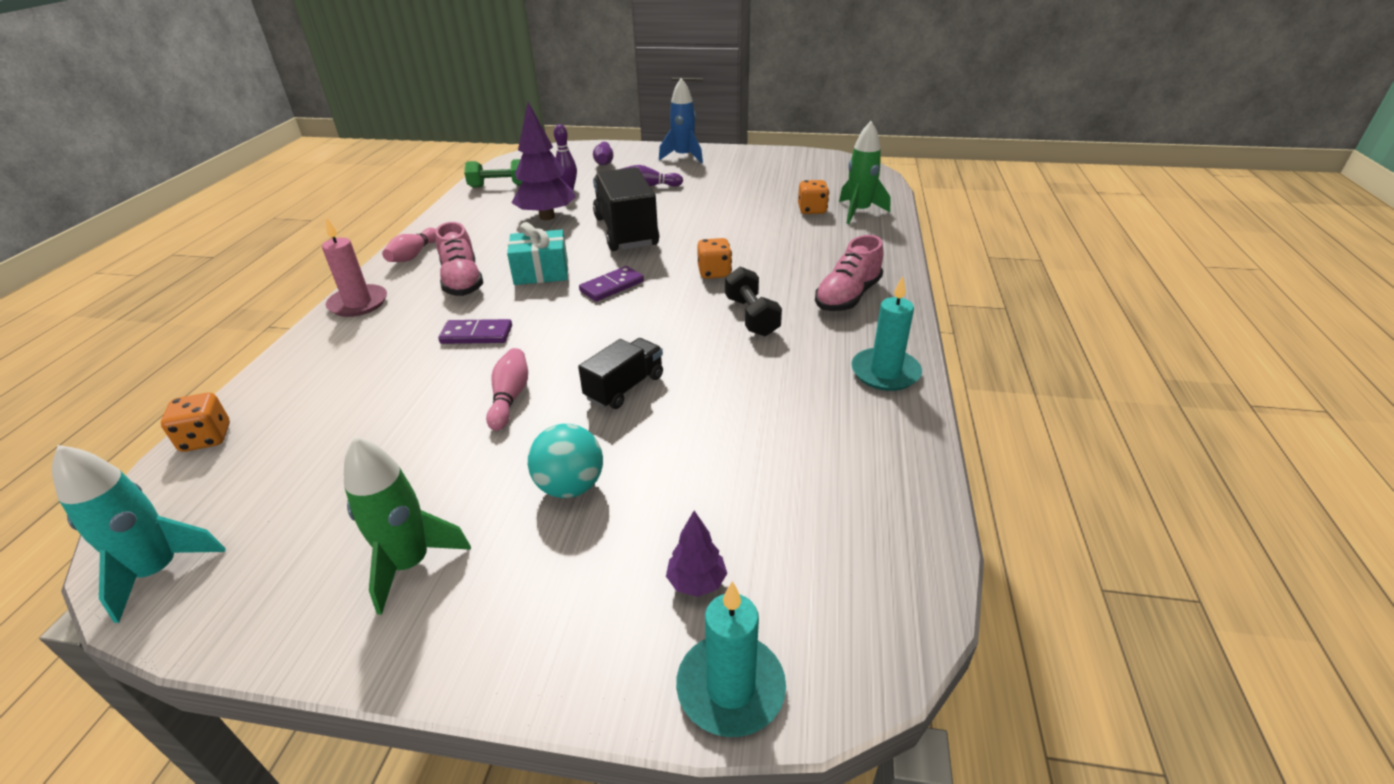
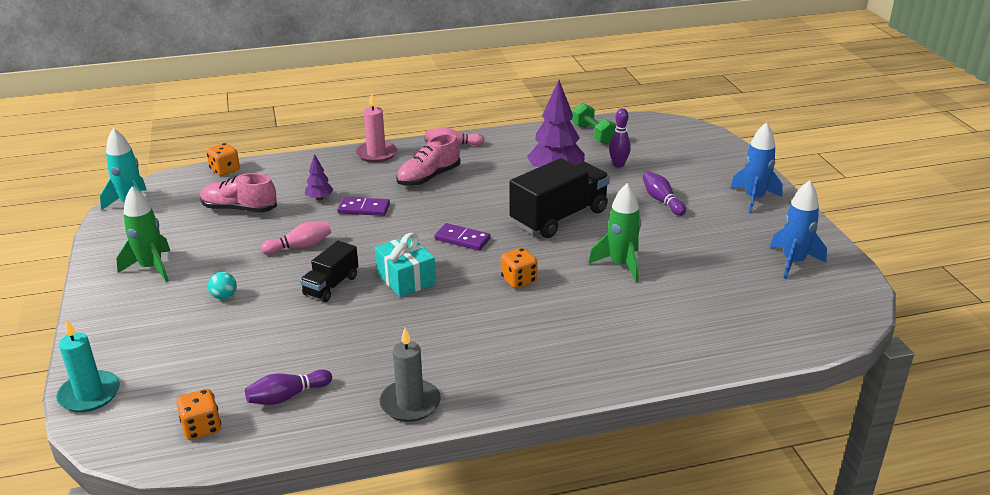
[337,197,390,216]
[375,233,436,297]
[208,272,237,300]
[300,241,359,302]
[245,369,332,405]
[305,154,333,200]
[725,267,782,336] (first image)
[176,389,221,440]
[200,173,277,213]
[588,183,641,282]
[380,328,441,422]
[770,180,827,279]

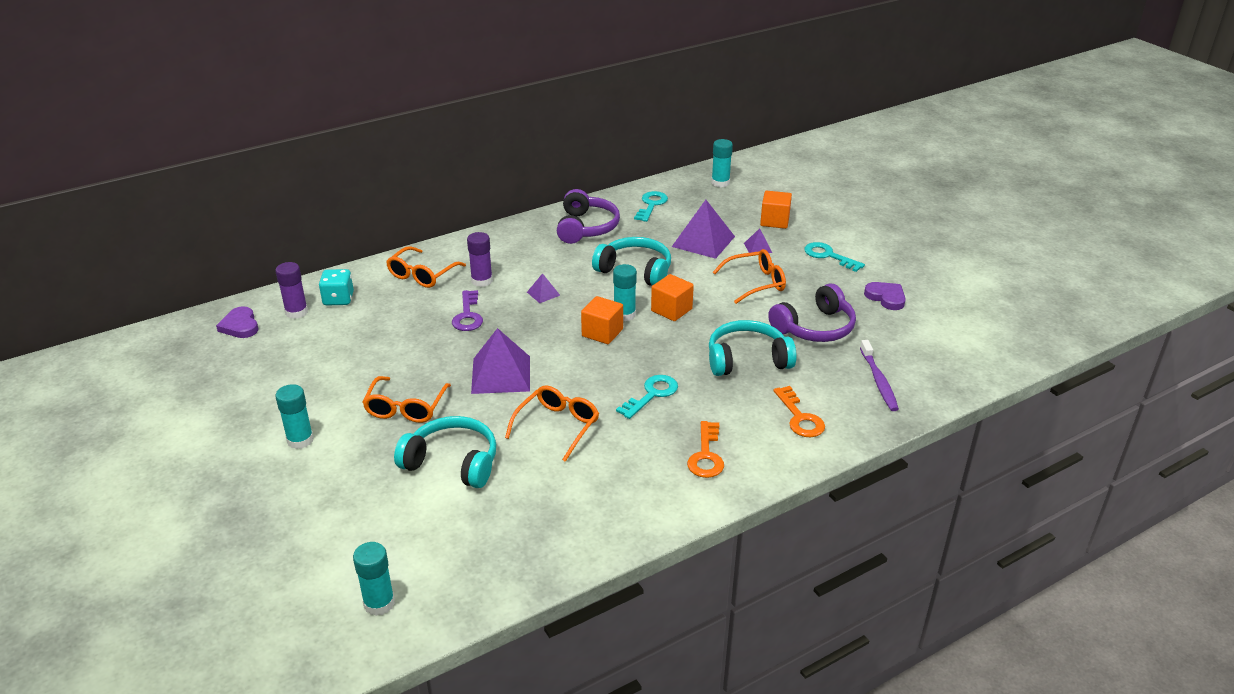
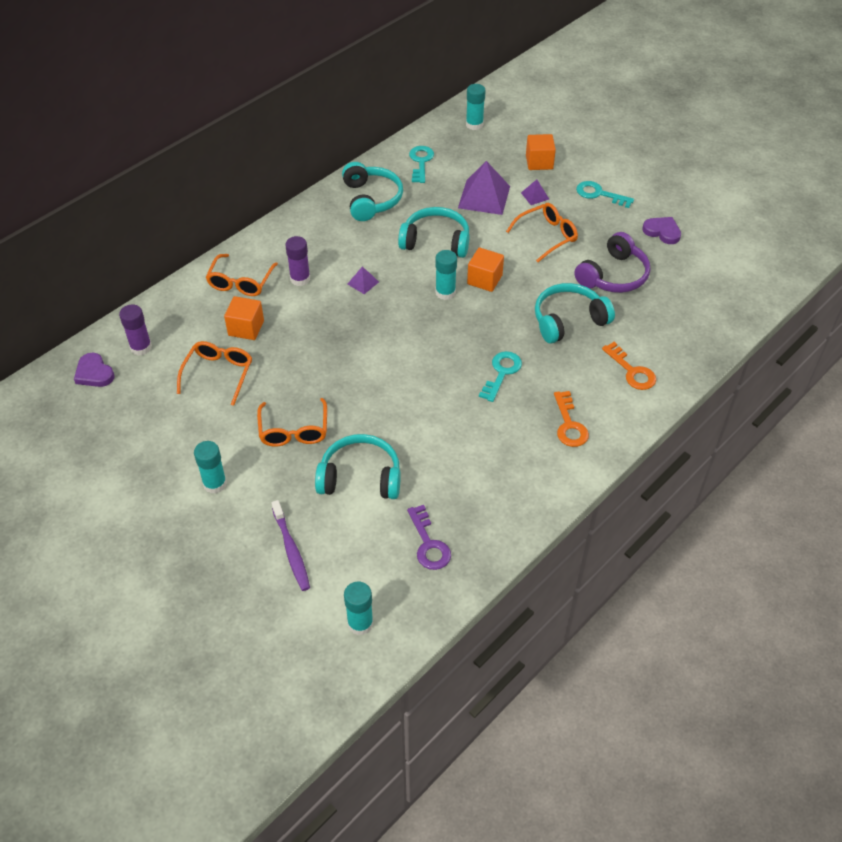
[319,269,354,306] (first image)
[407,505,451,570]
[471,328,530,394] (first image)
[177,341,252,406]
[342,162,403,221]
[224,296,264,340]
[271,500,310,591]

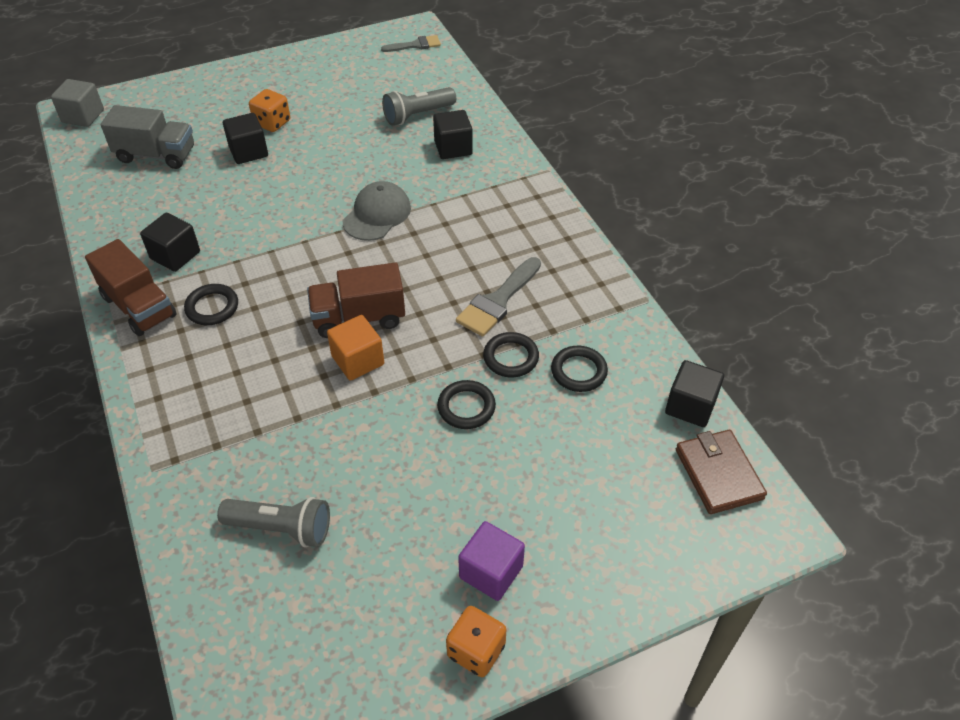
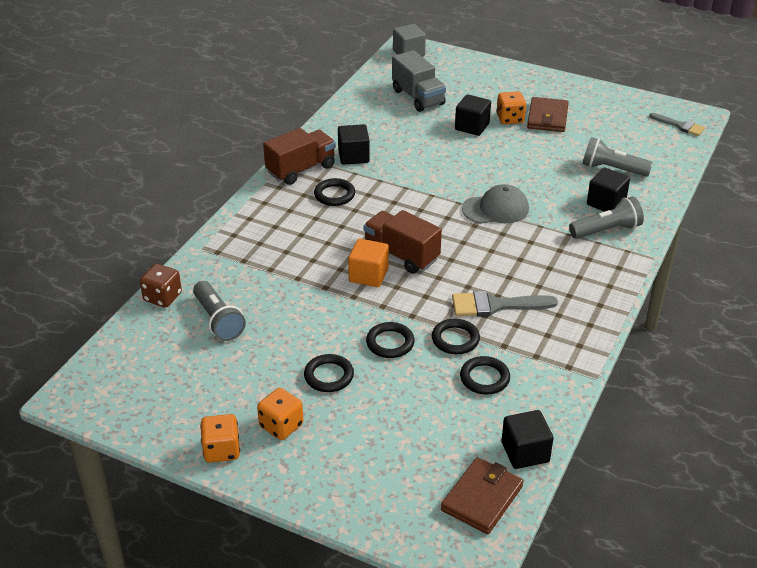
[263,128,336,185]
[257,388,304,440]
[140,264,182,308]
[304,354,354,392]
[527,97,569,132]
[569,197,644,239]

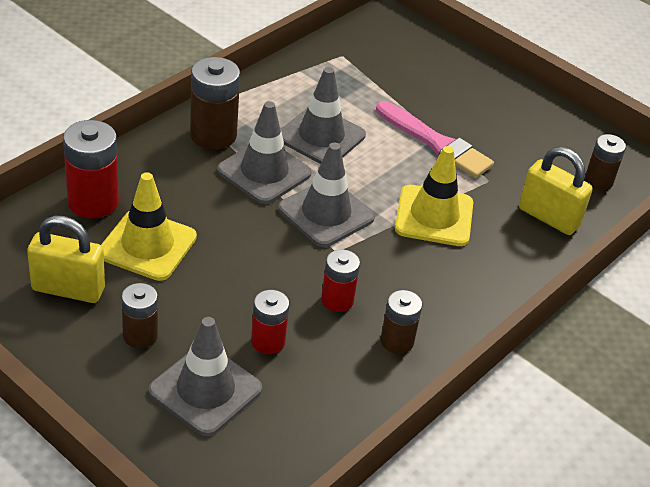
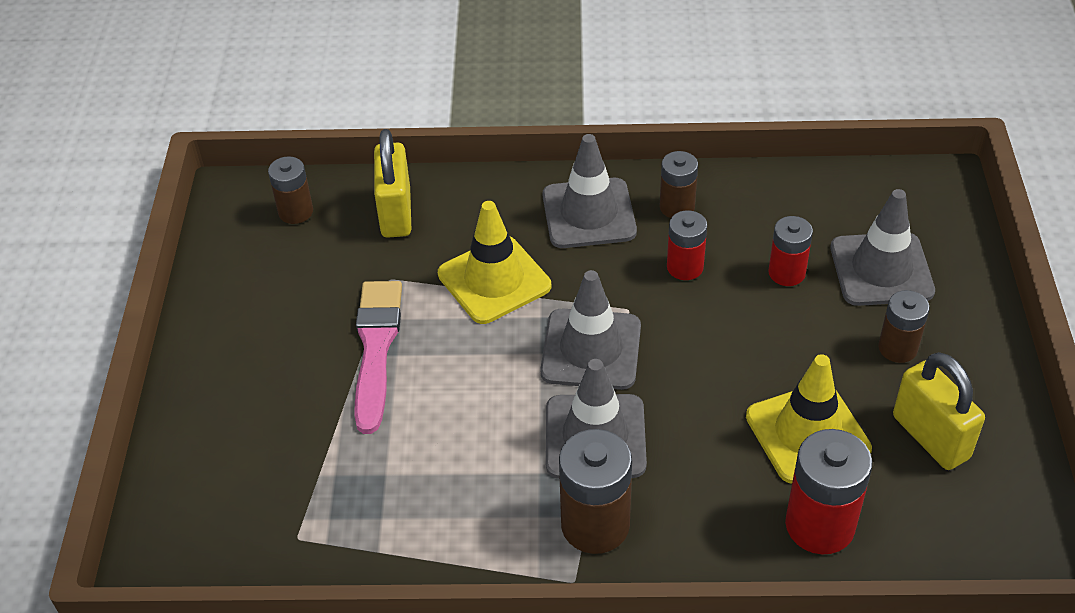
[543,134,637,248]

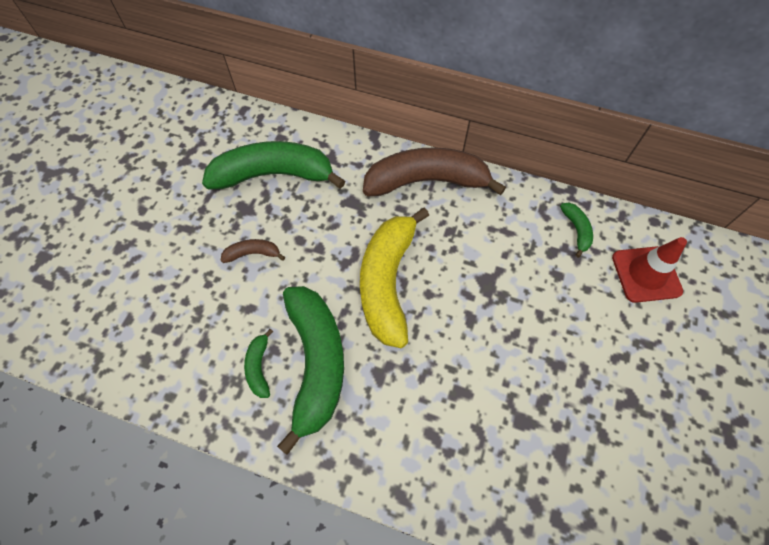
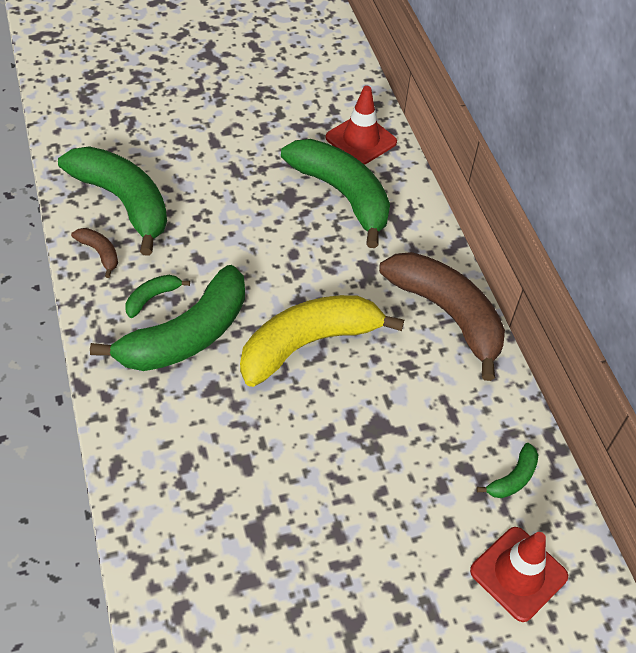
[71,228,118,278]
[58,146,167,256]
[325,86,397,165]

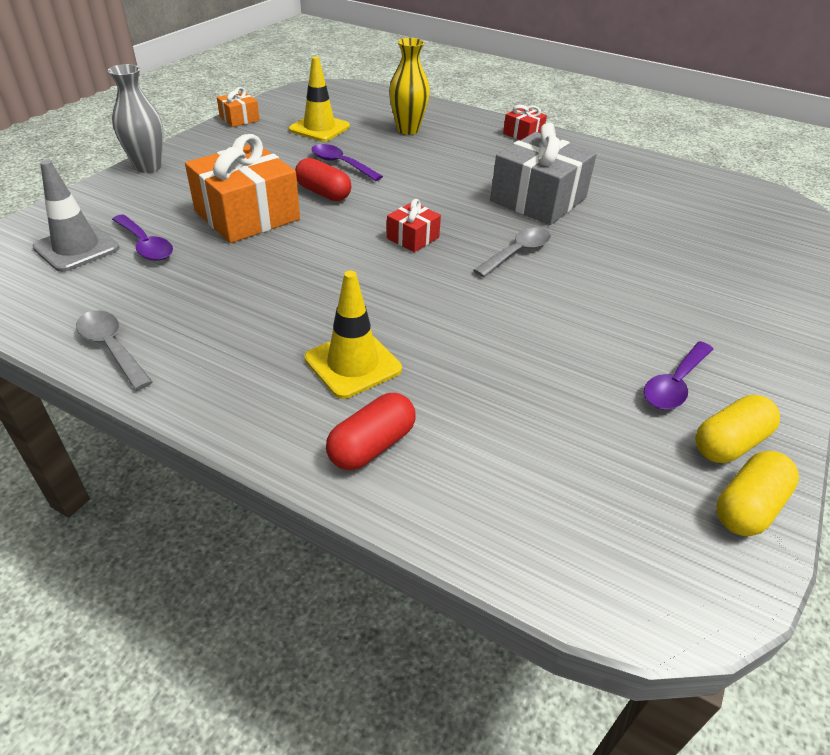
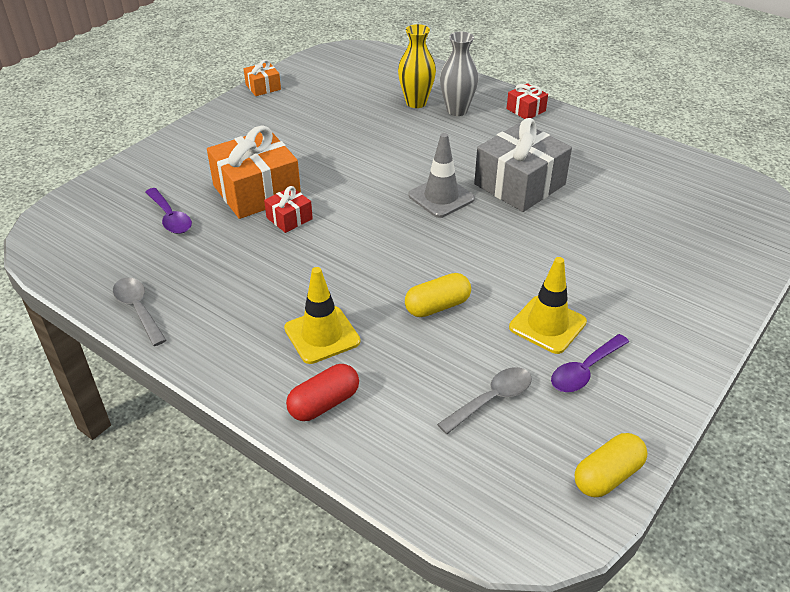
[408,133,475,218]
[440,31,479,116]
[509,257,587,354]
[295,158,351,201] (first image)
[312,144,383,181] (first image)
[264,186,313,233]
[437,367,532,434]
[405,273,471,317]

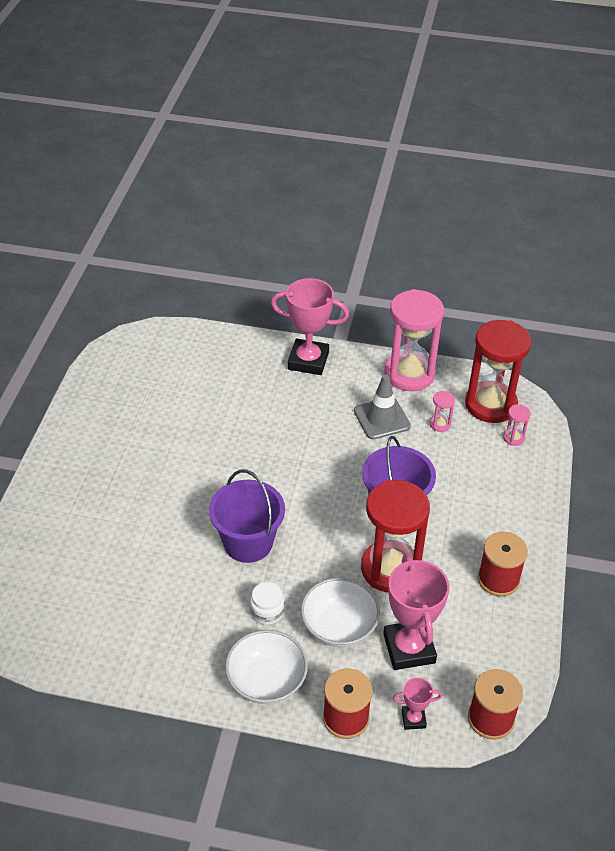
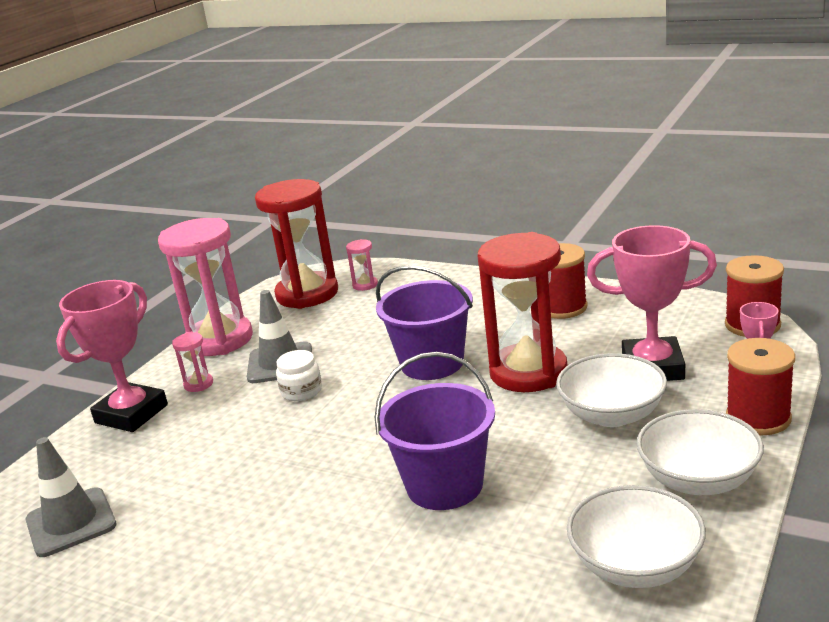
[276,350,322,401]
[172,332,213,392]
[26,437,117,557]
[567,485,706,588]

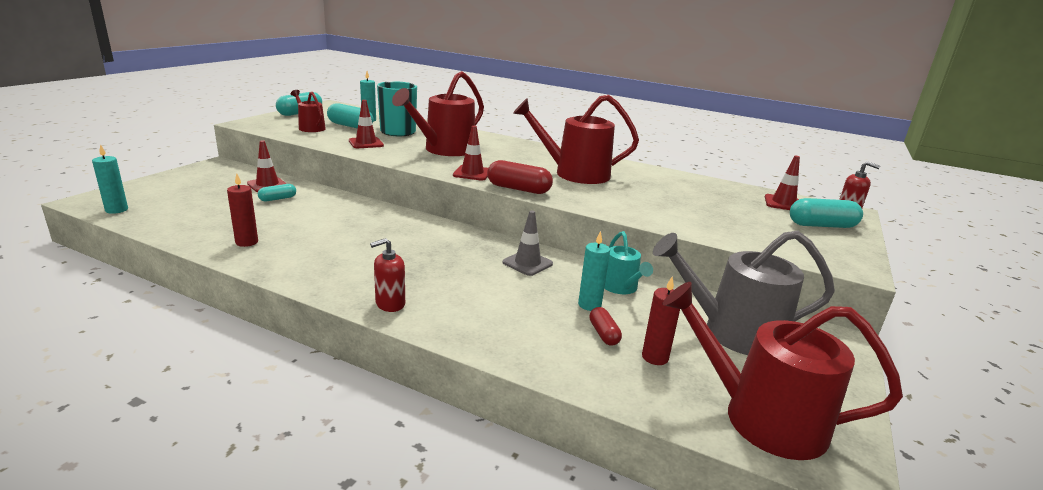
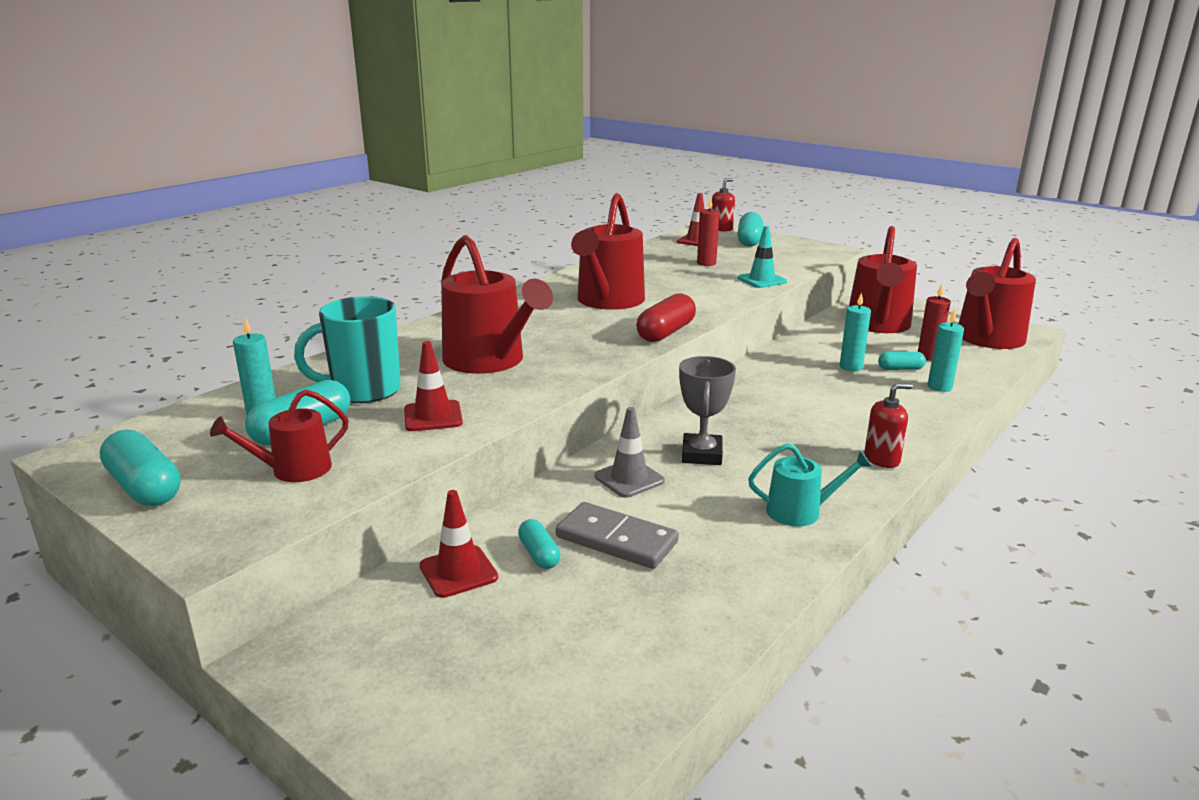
[928,309,964,392]
[697,197,720,266]
[864,383,913,468]
[453,126,488,180] (first image)
[595,407,665,498]
[878,352,926,370]
[748,443,872,527]
[849,226,917,333]
[556,502,679,569]
[679,356,736,465]
[737,226,787,288]

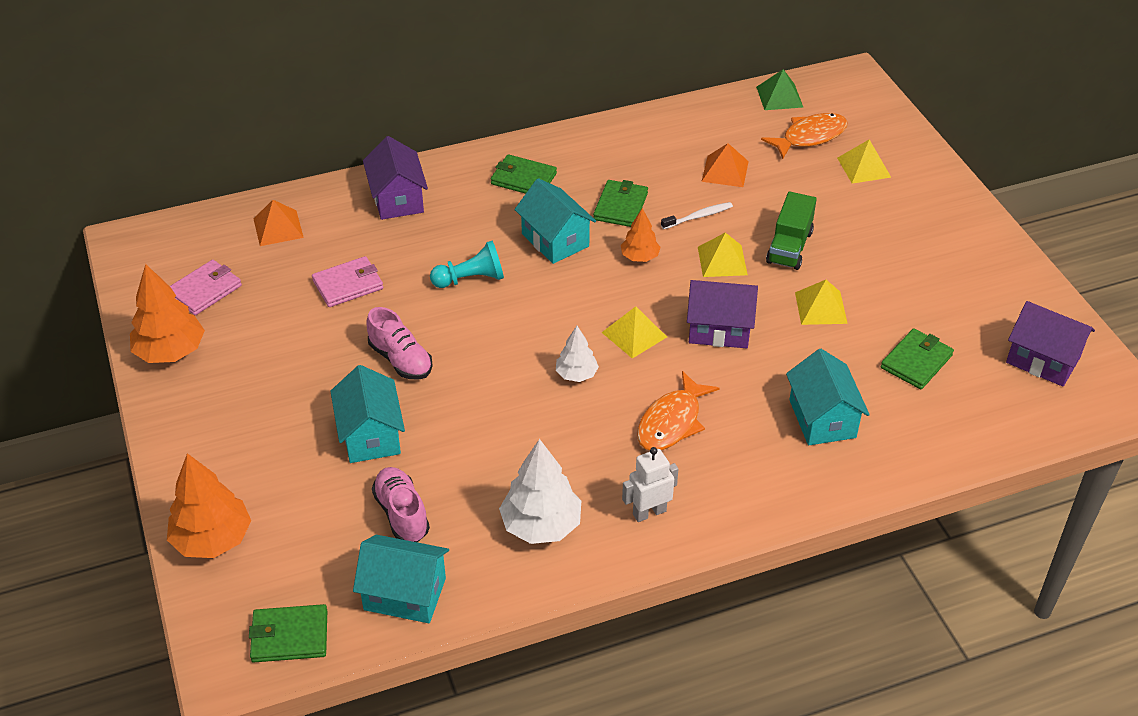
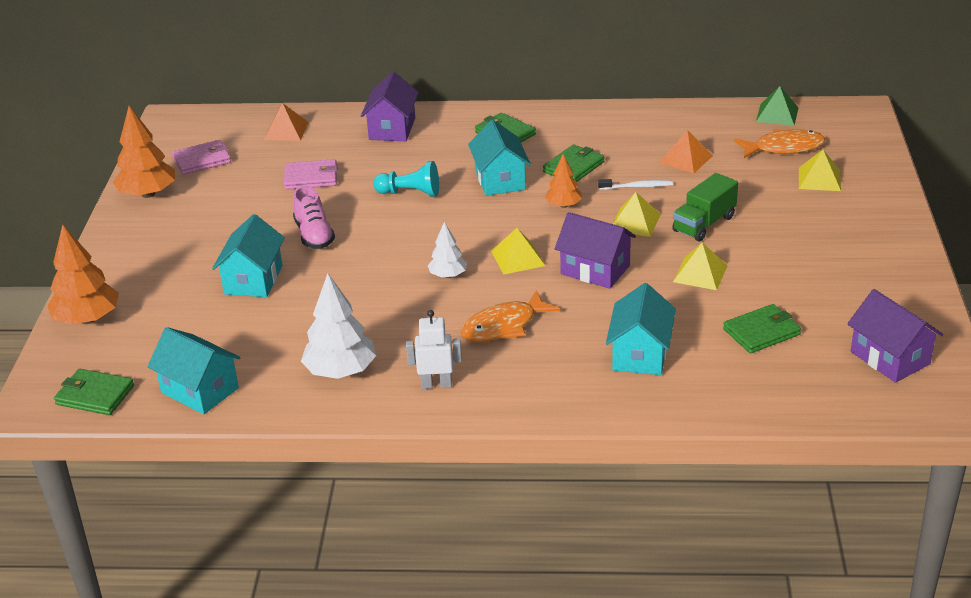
[372,467,430,542] (first image)

